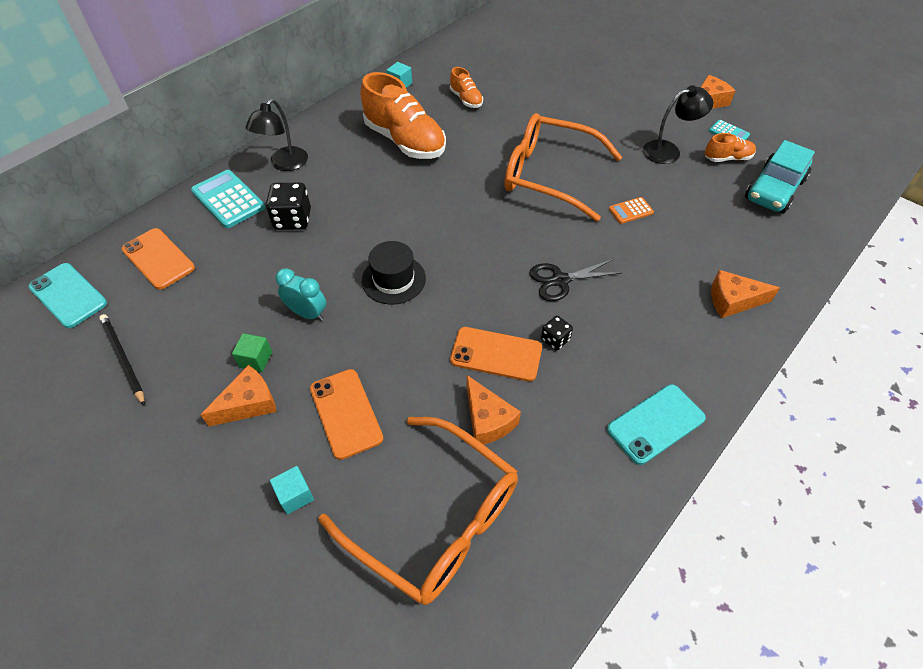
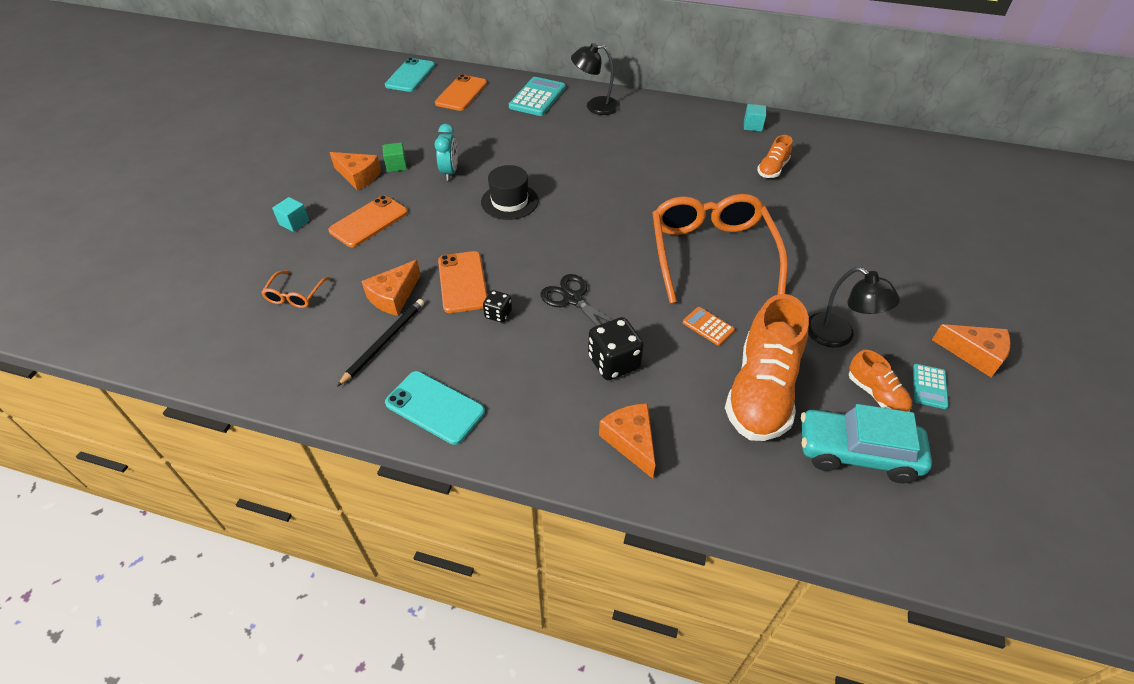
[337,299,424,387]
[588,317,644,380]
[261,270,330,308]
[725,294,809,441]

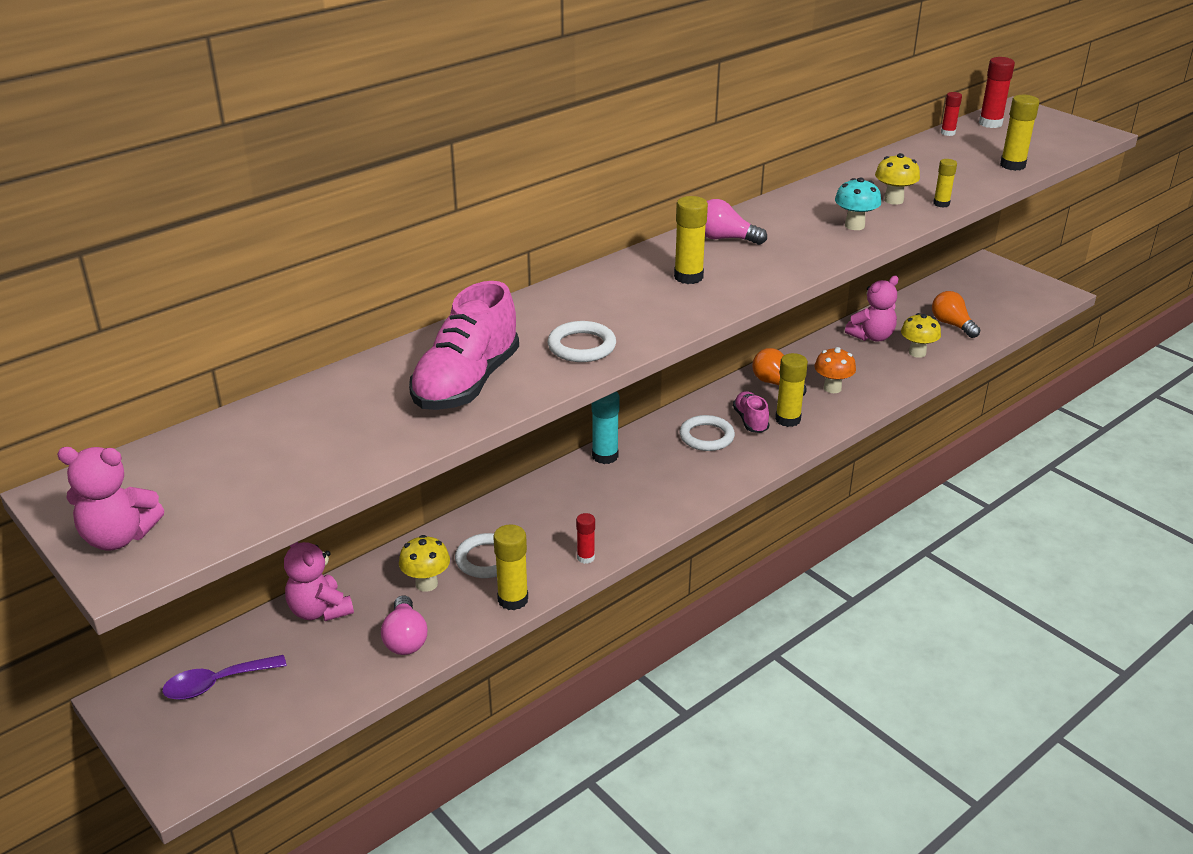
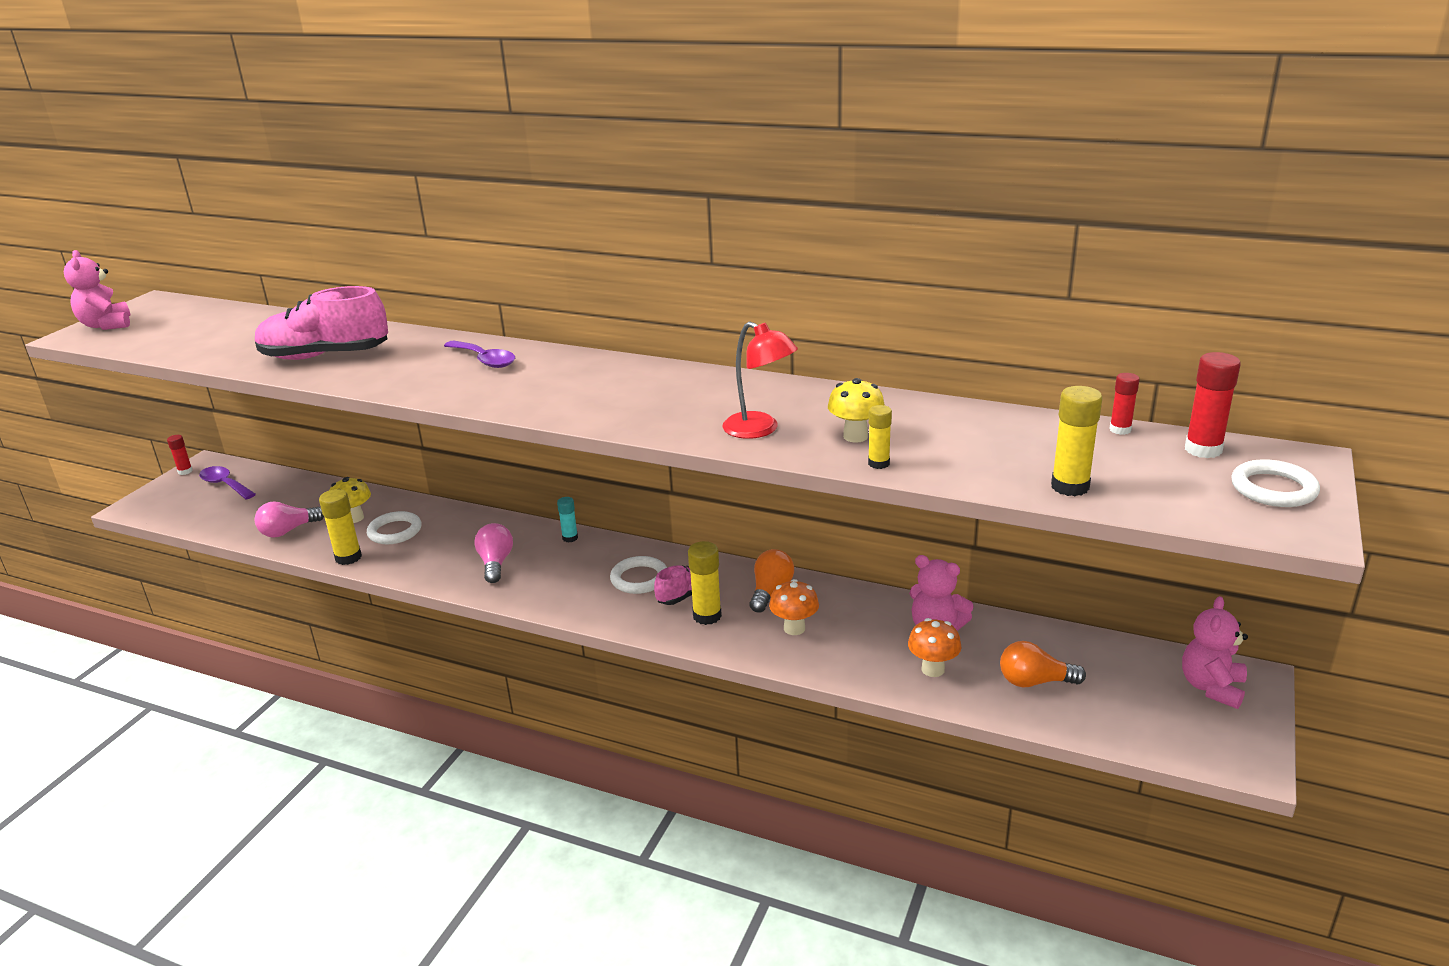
[1182,596,1248,709]
[1231,459,1320,507]
[167,435,193,475]
[557,497,578,542]
[674,196,708,284] (first image)
[474,523,513,583]
[723,322,798,439]
[908,618,961,677]
[1000,641,1086,687]
[444,341,515,368]

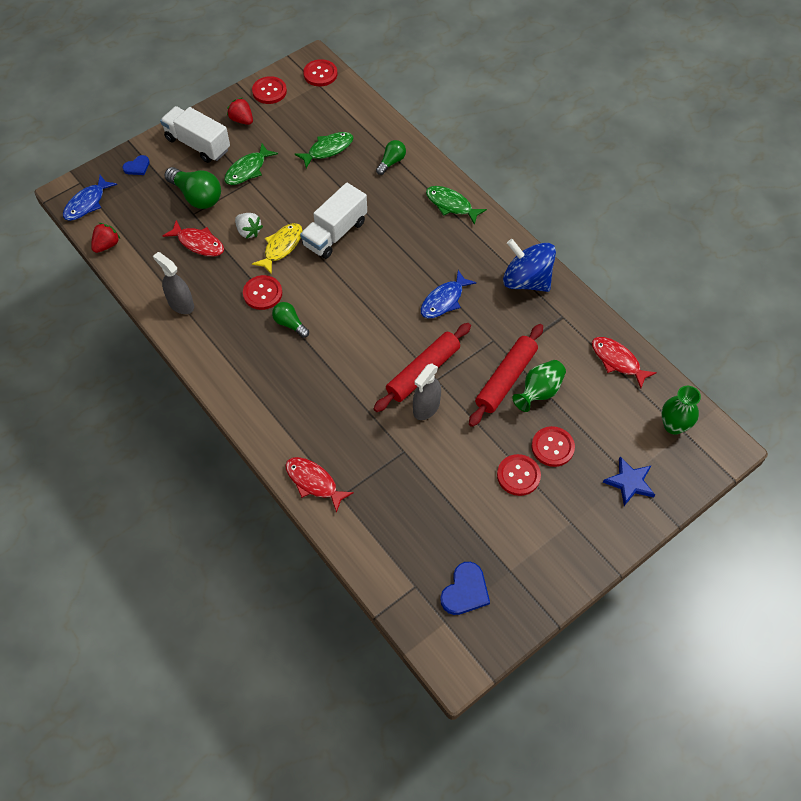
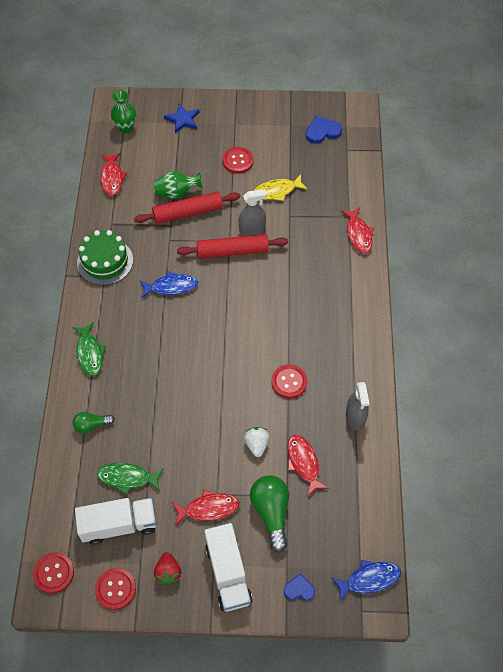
[91,223,120,253] (first image)
[172,490,240,526]
[254,175,308,201]
[272,302,309,338] (first image)
[75,498,157,545]
[77,230,133,285]
[532,426,575,467] (first image)

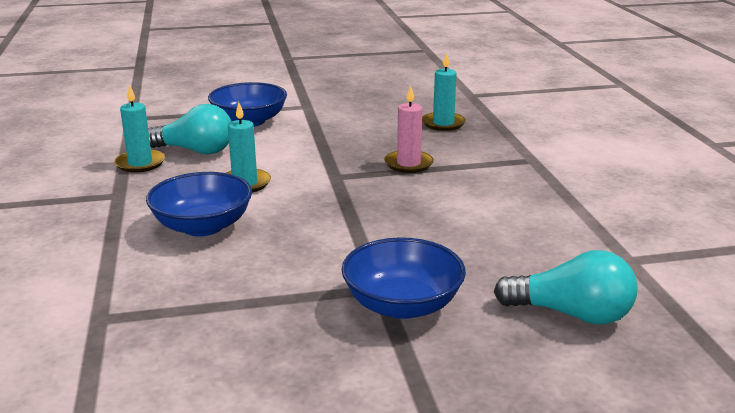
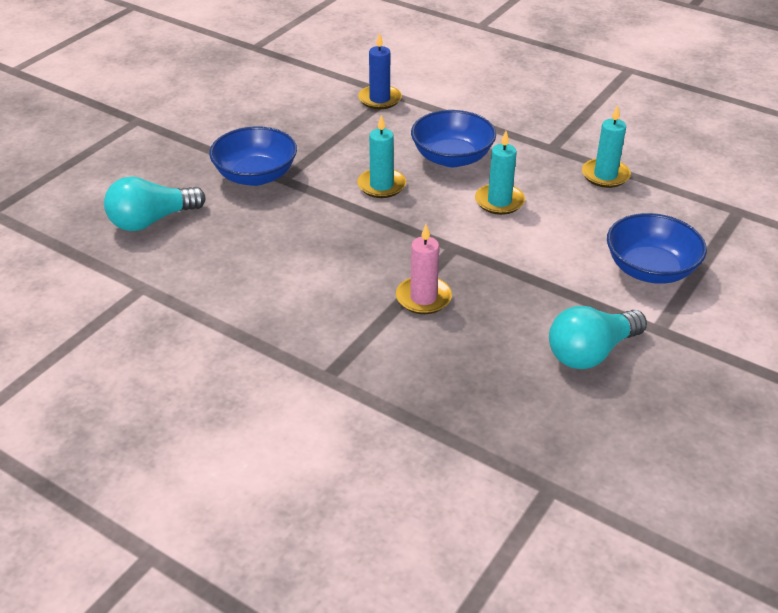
[549,306,647,369]
[357,115,406,198]
[358,32,402,109]

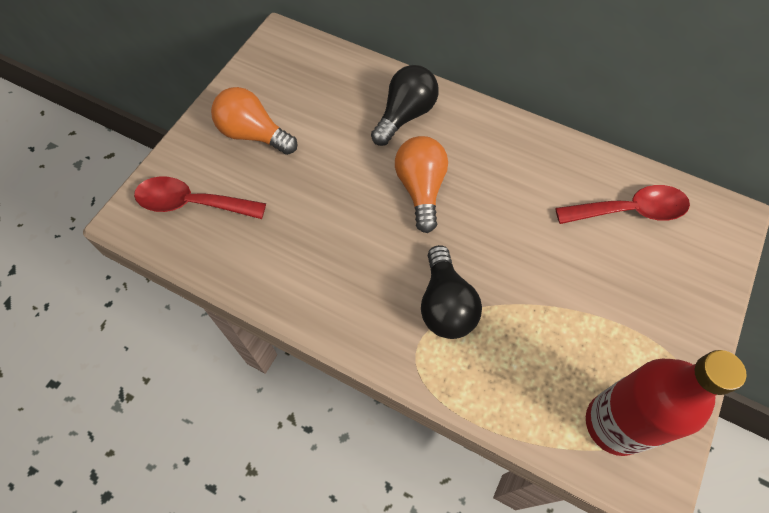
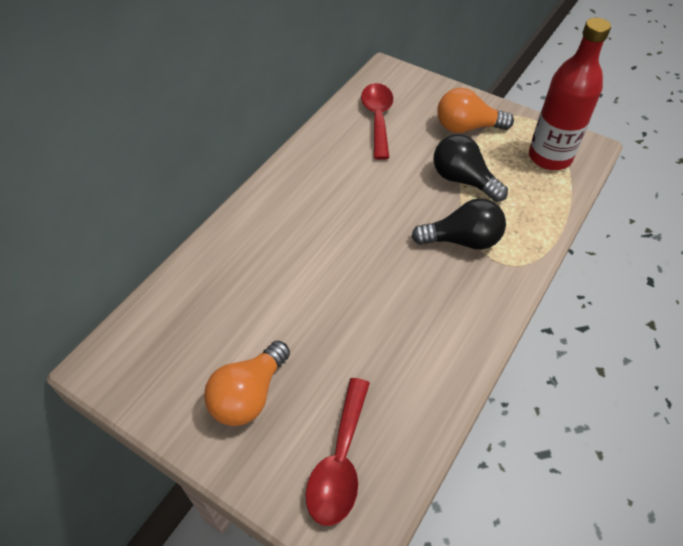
[433,134,508,202]
[437,88,514,133]

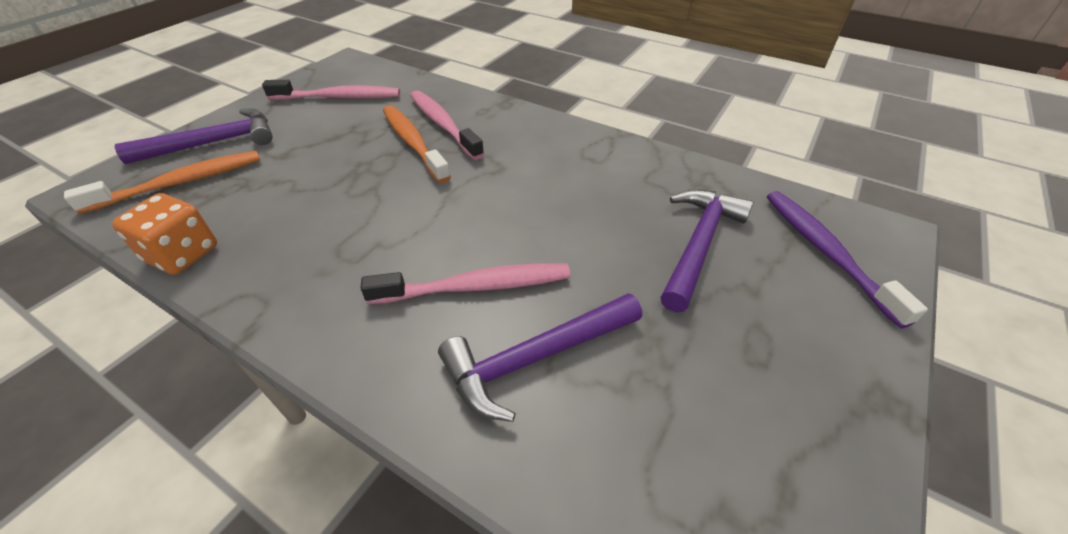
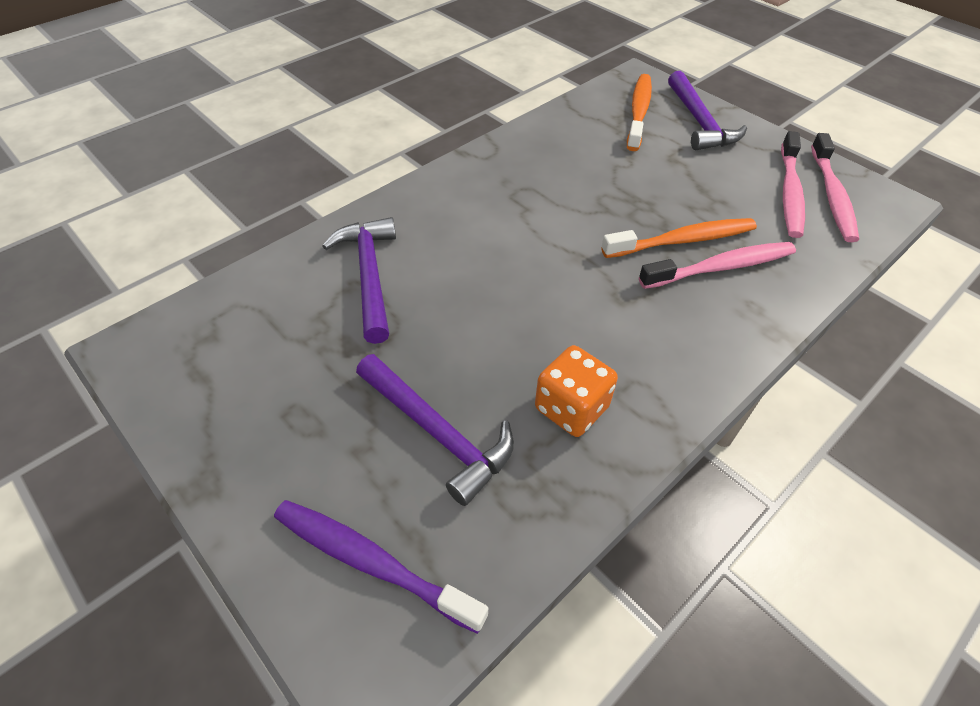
[627,74,652,151]
[535,345,618,437]
[811,133,859,242]
[274,500,488,634]

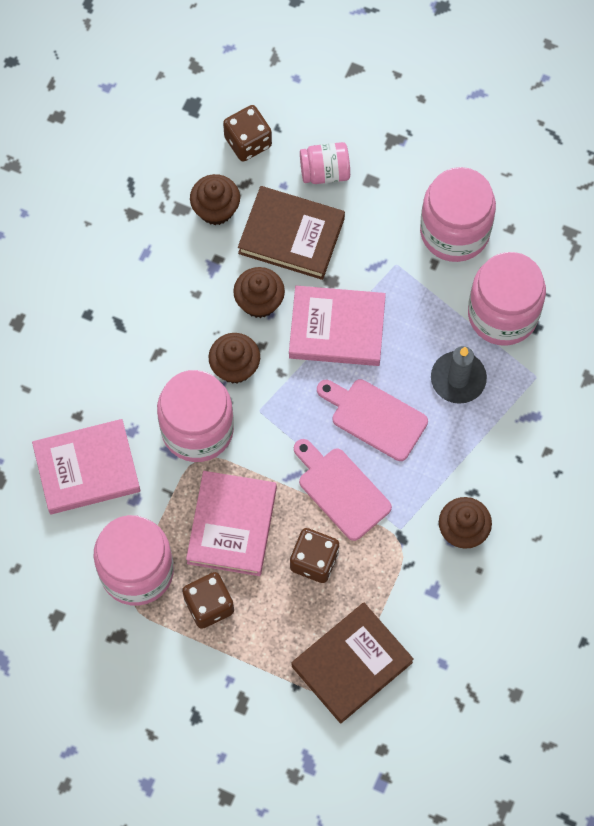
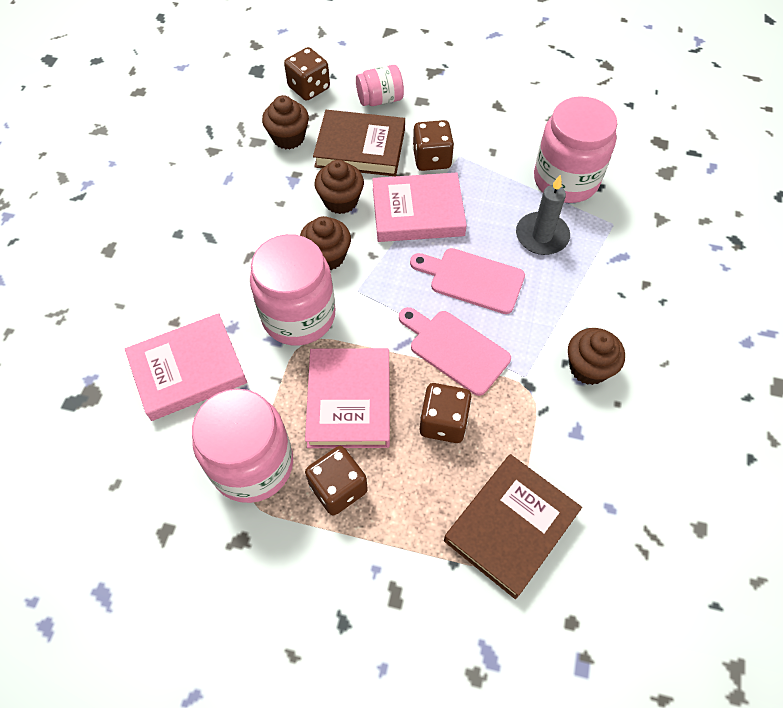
[420,167,496,262] (first image)
[413,120,454,171]

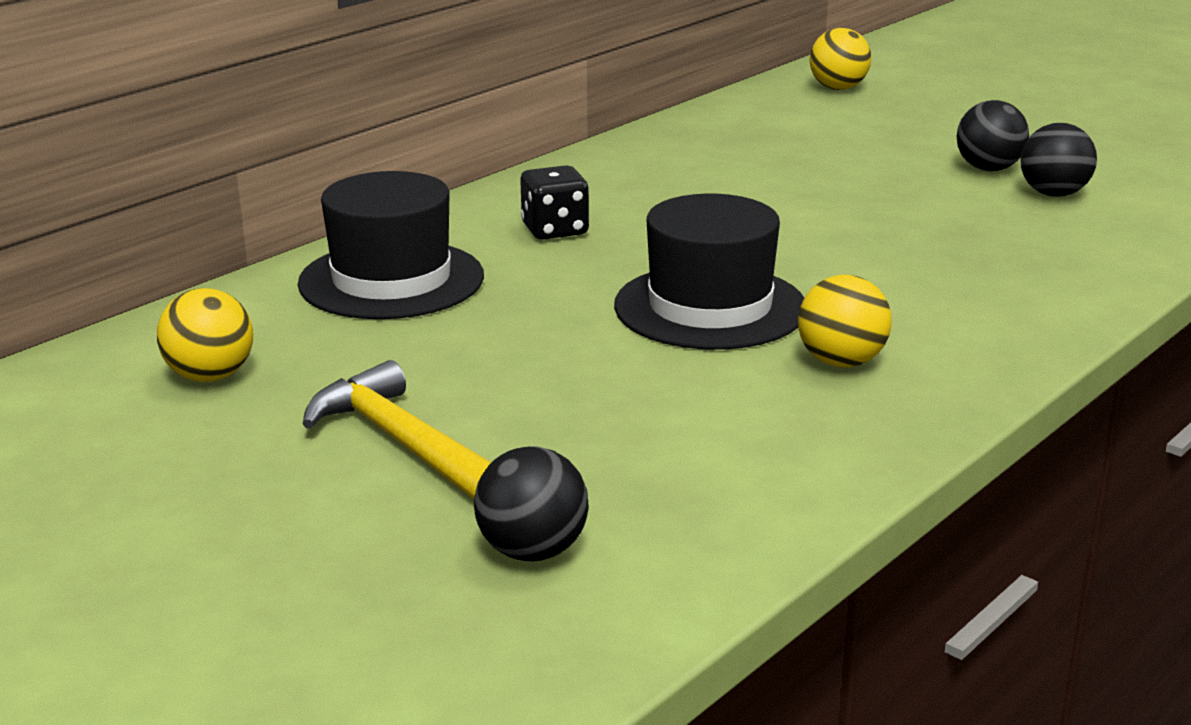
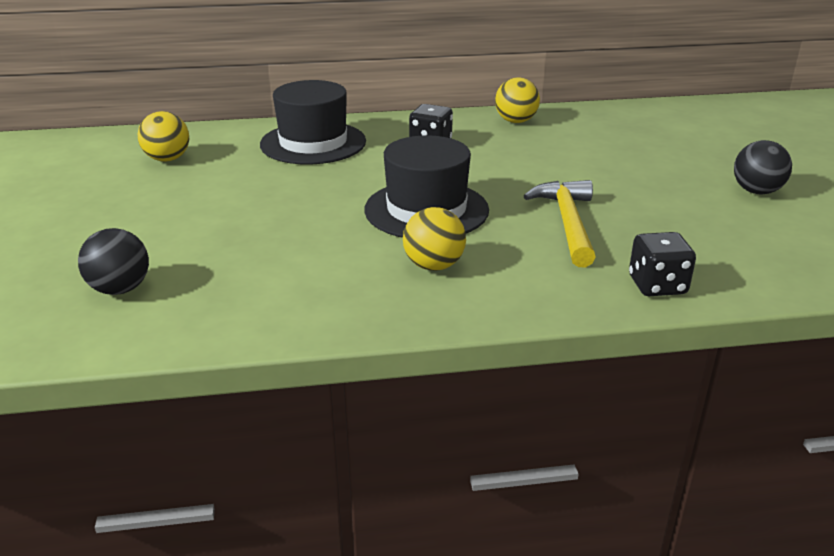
[524,180,596,267]
[495,78,540,123]
[1020,123,1097,197] (first image)
[629,232,696,296]

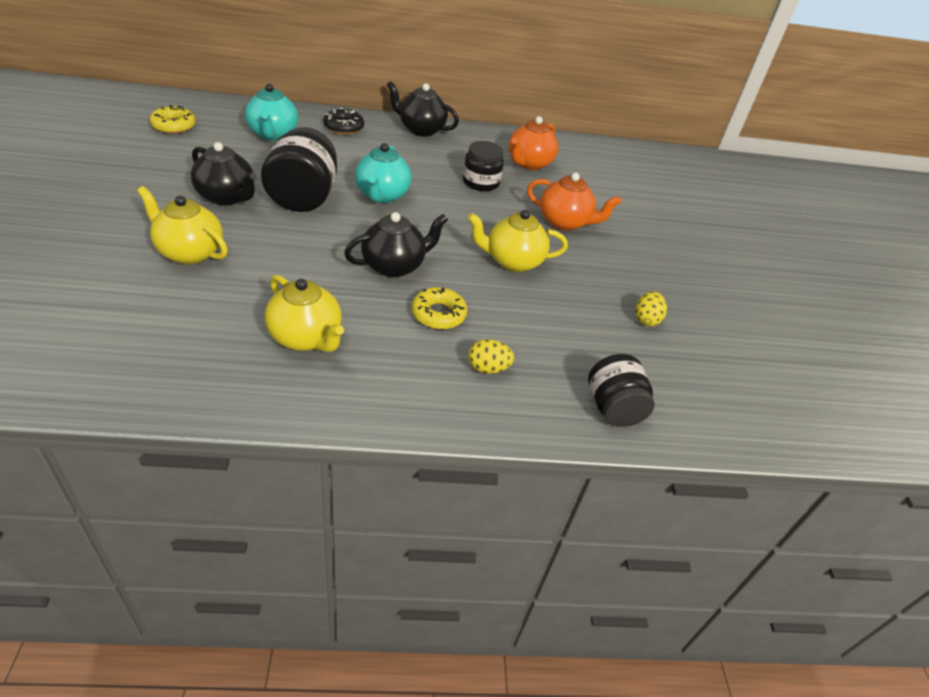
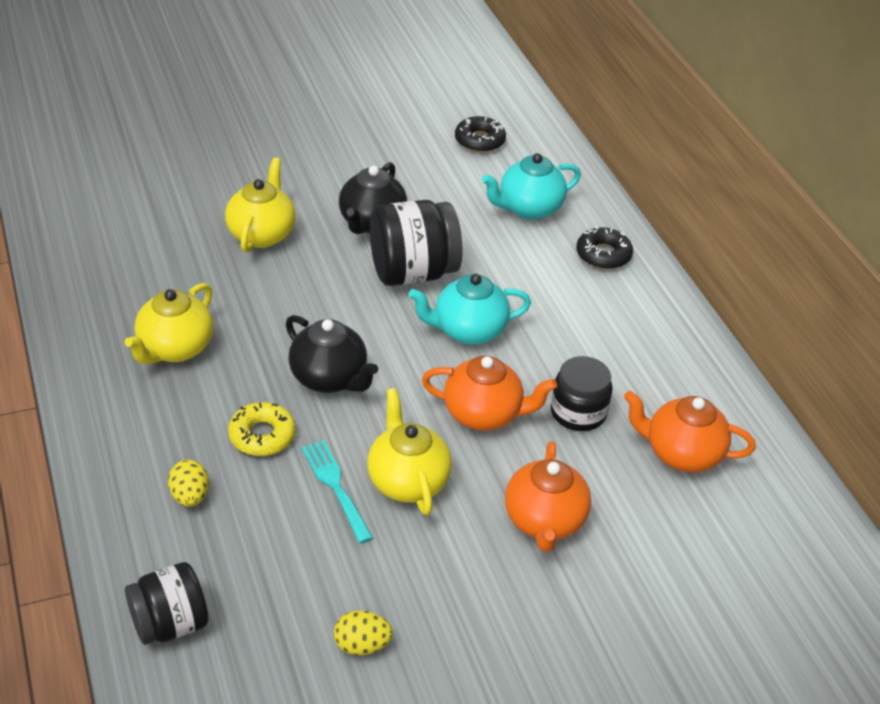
[455,116,506,152]
[387,81,459,137] (first image)
[301,440,373,544]
[422,356,557,431]

